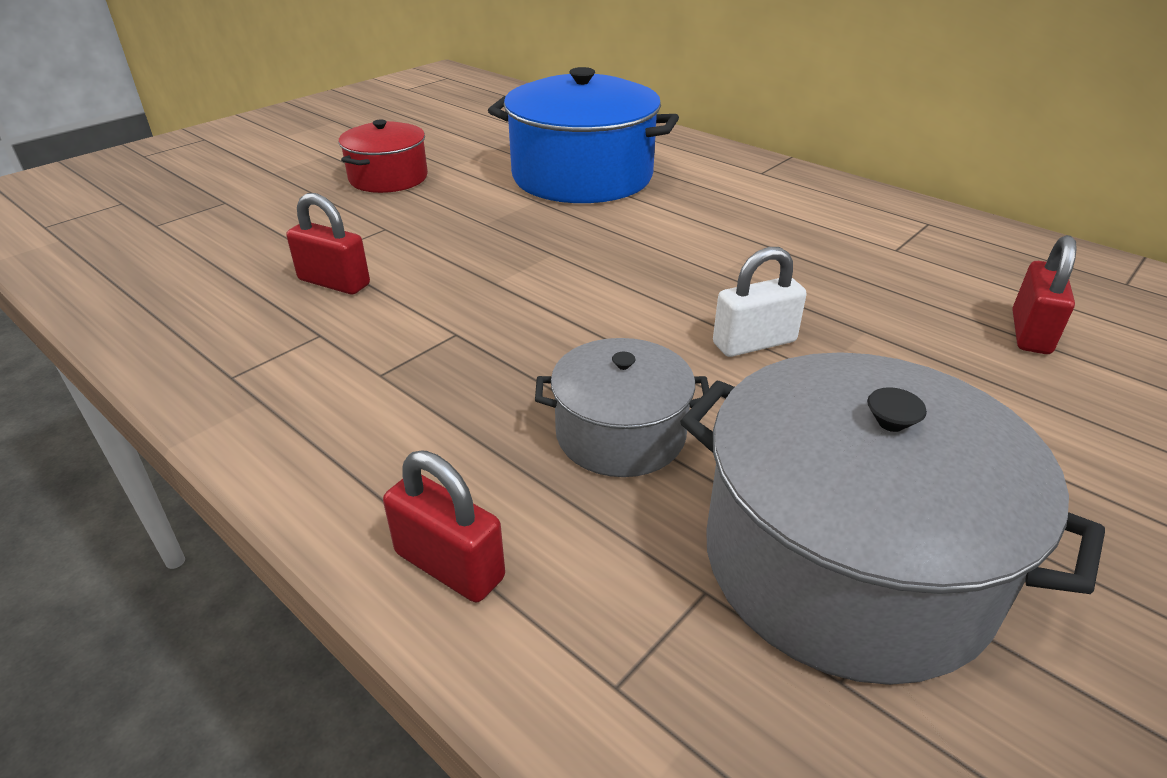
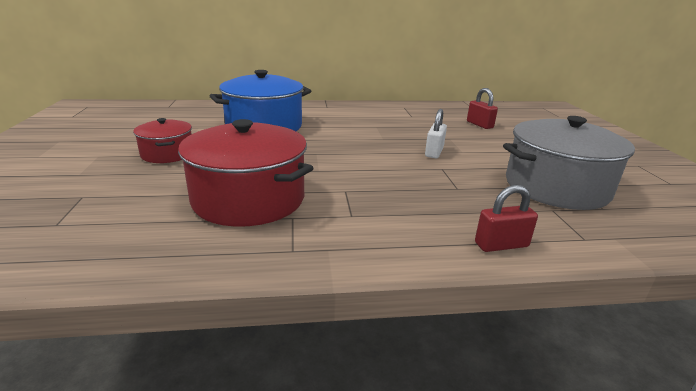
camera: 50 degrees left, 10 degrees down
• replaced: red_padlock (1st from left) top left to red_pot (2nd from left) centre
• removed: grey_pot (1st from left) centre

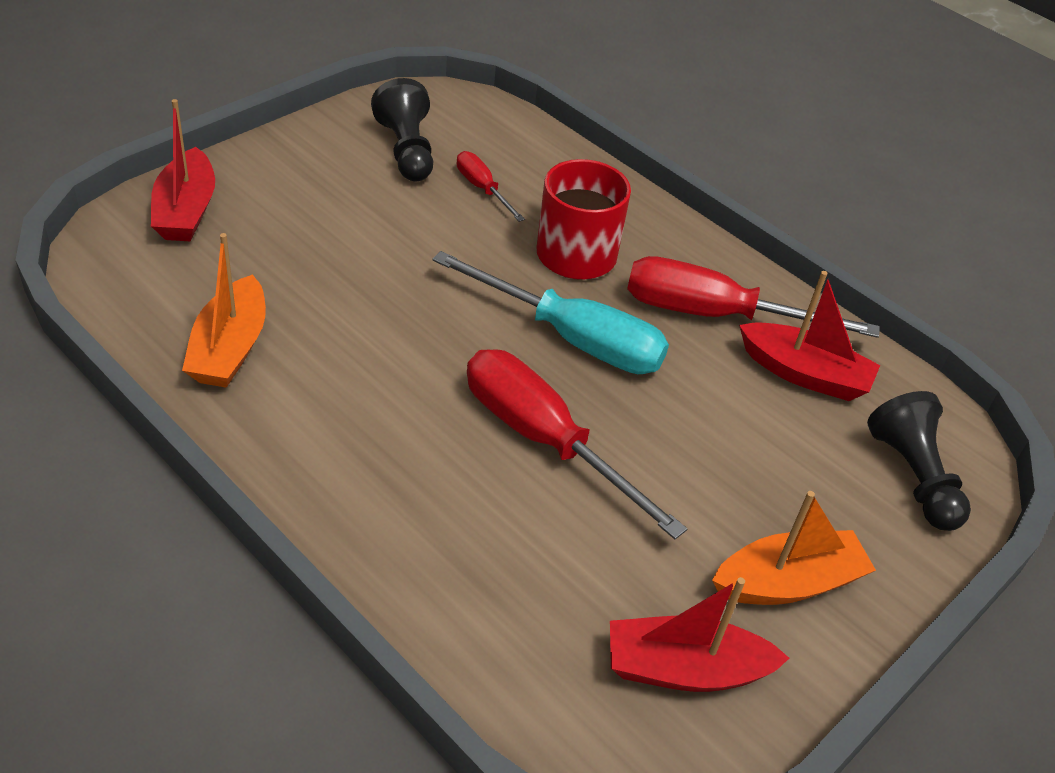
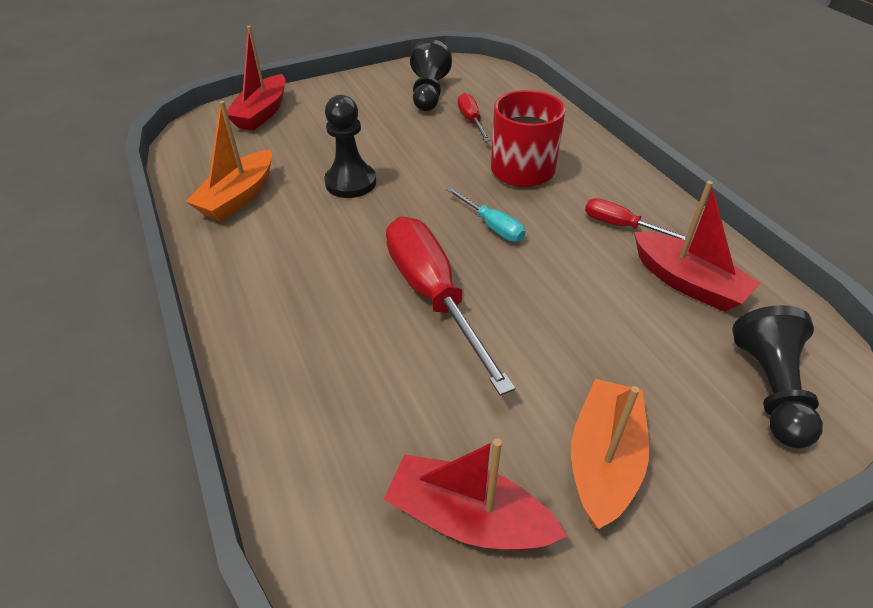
camera: 25 degrees right, 0 degrees up
• added: black_pawn (1st from left) top centre
• resized: turquoise_screwdriver centre = centre x0.50
• turned: orange_boat (2nd from left) bottom right = bottom right 75 degrees counterclockwise
• resized: red_screwdriver (3rd from left) middle right = middle right x0.50

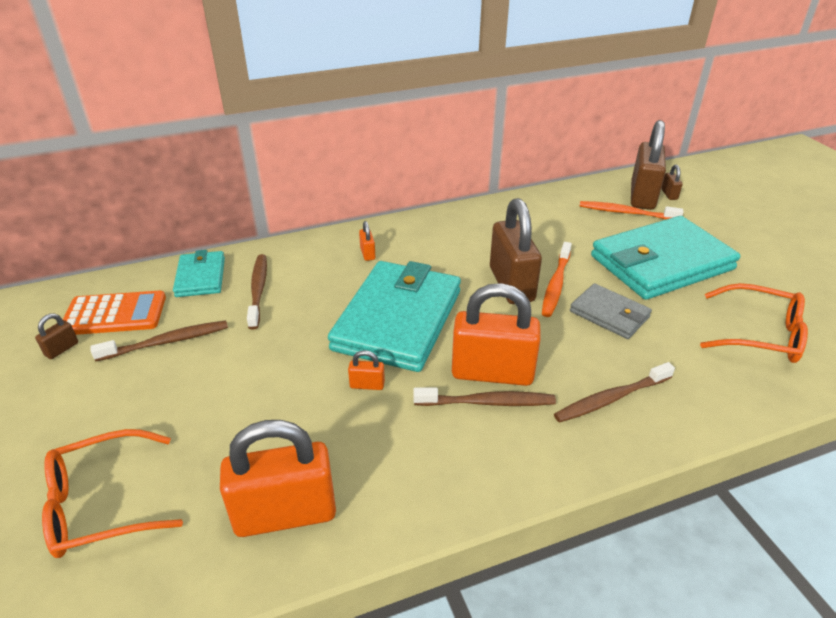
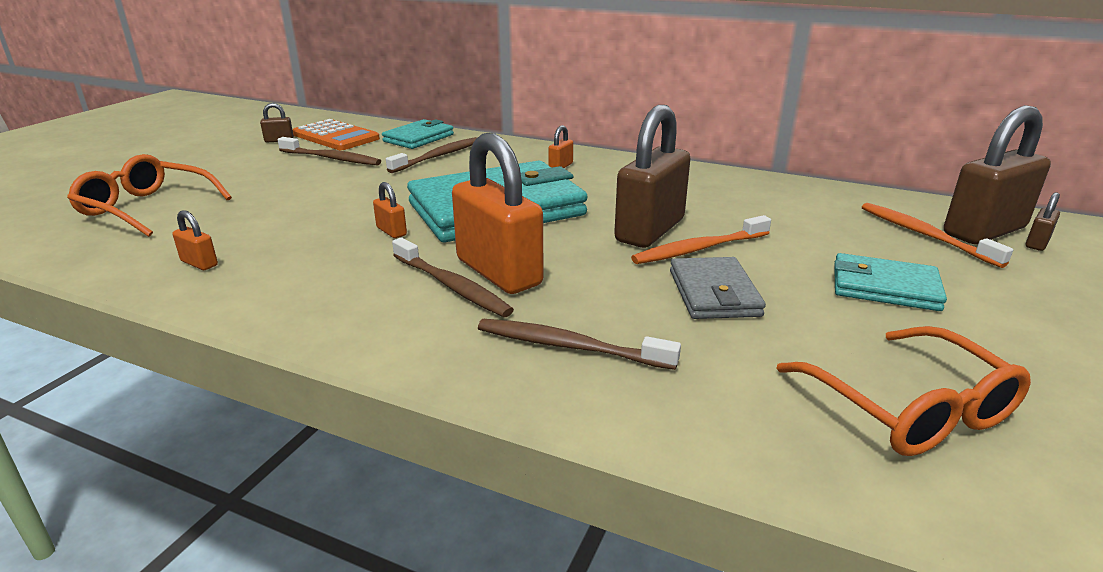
camera: 45 degrees right, 10 degrees down
• resized: orange_padlock (1st from left) bottom left = middle left x0.41
• resized: turquoise_wallet (3rd from left) middle right = middle right x0.51

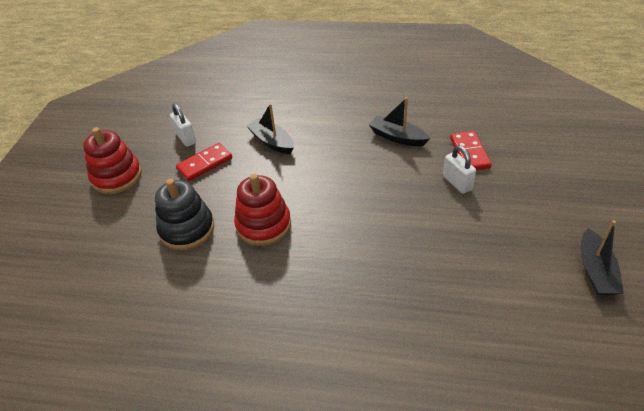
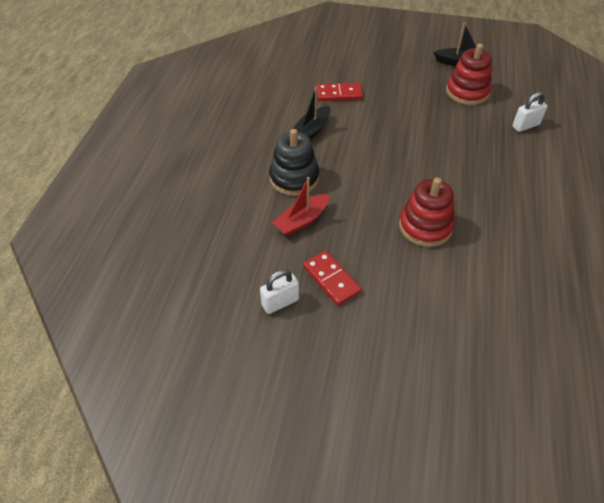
camera: 90 degrees left, 5 degrees up
• moved: black_stacking_toy middle left to top centre
• recoloured: black_boat (1st from left) top centre to red_boat centre
• moved: red_stacking_toy (1st from left in the first image) middle left to red_stacking_toy (2nd from left) top right
• moved: white_padlock (2nd from left) middle right to top right

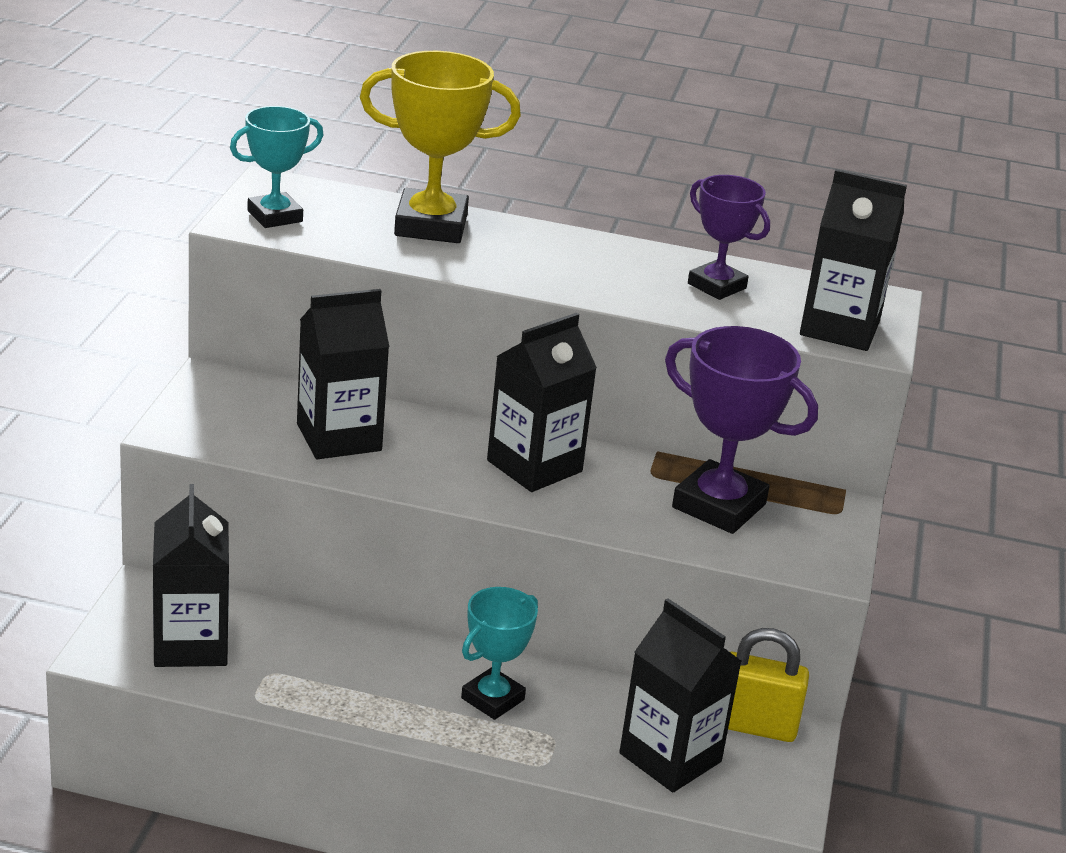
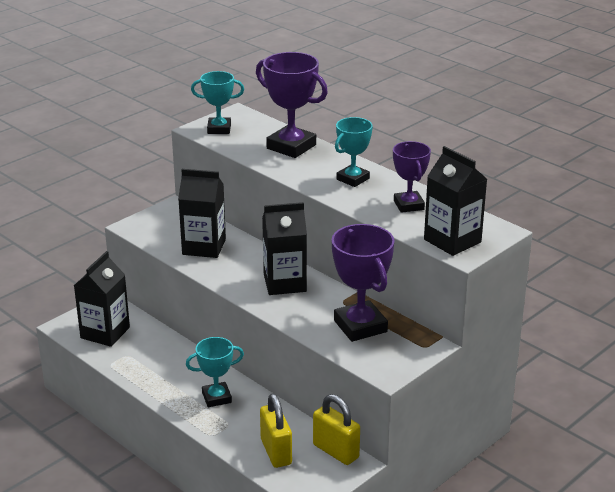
camera: 35 degrees right, 0 degrees up
• recoloured: yellow_trophy top centre to purple_trophy (1st from left) top centre
• replaced: black_carton (4th from left) bottom centre to yellow_padlock (1st from left) bottom centre
• added: turquoise_trophy (3rd from left) top centre

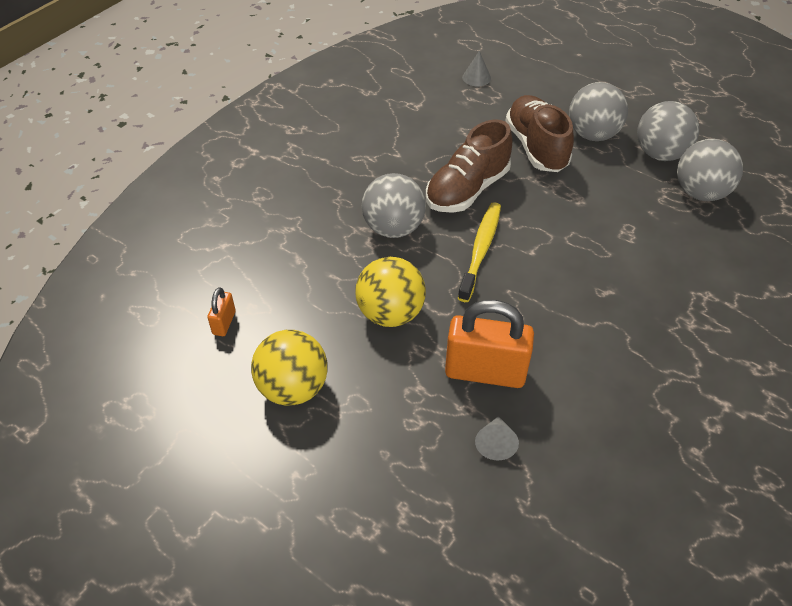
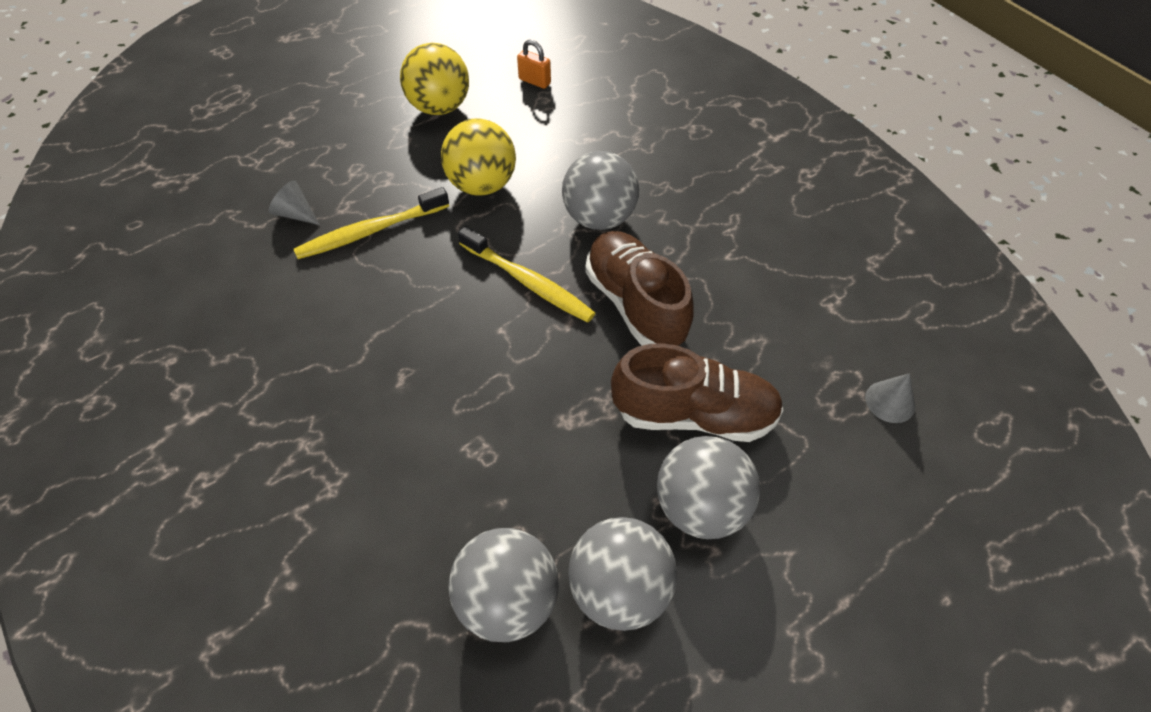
camera: 110 degrees right, 5 degrees up
• replaced: orange_padlock (2nd from left) centre to yellow_toothbrush (1st from left) top left

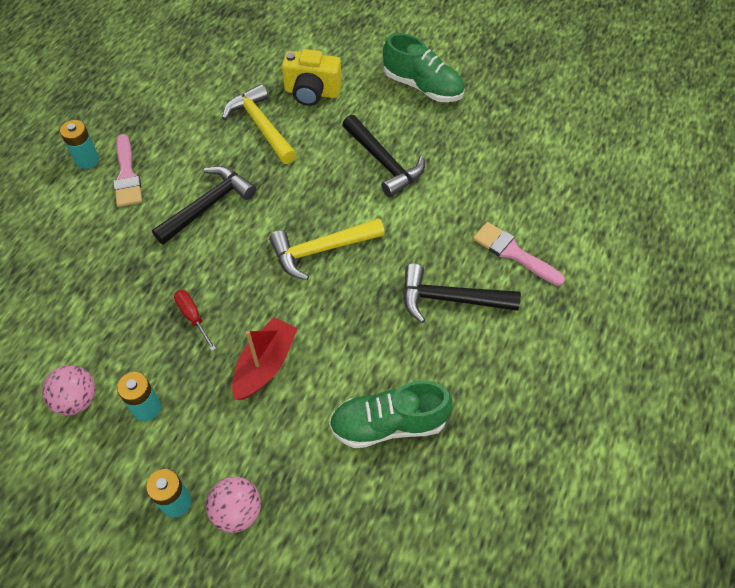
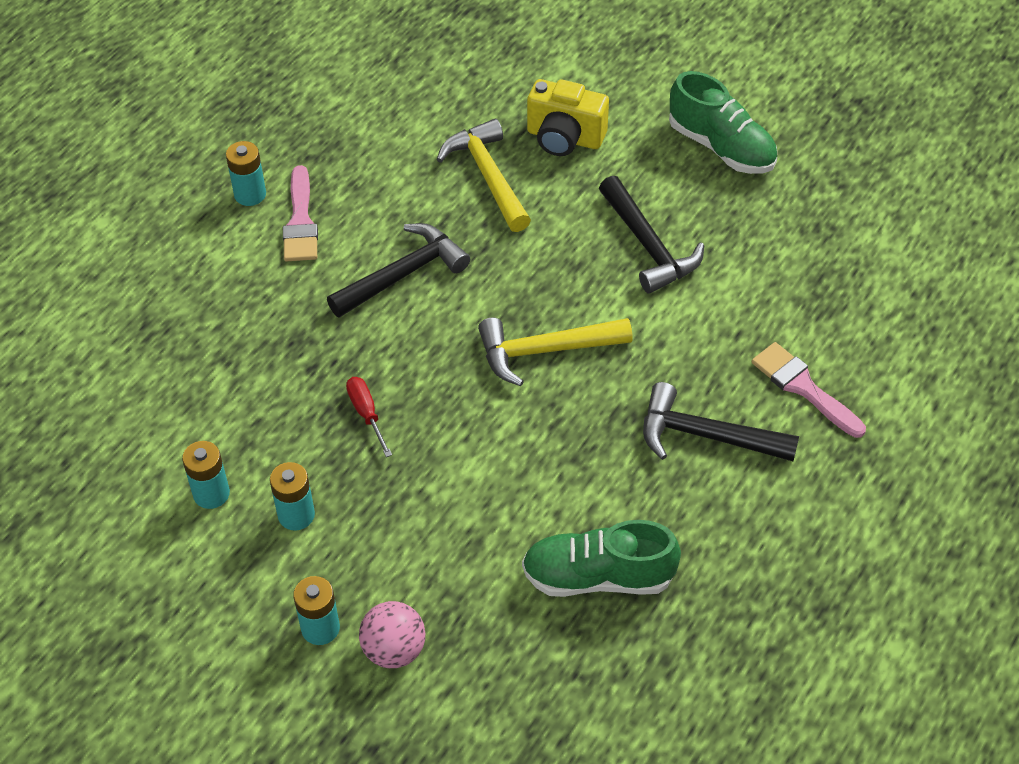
camera: 10 degrees right, 5 degrees down
• replaced: pink_ball (1st from left) middle left to turquoise_battery (1st from left) middle left
• removed: red_boat centre

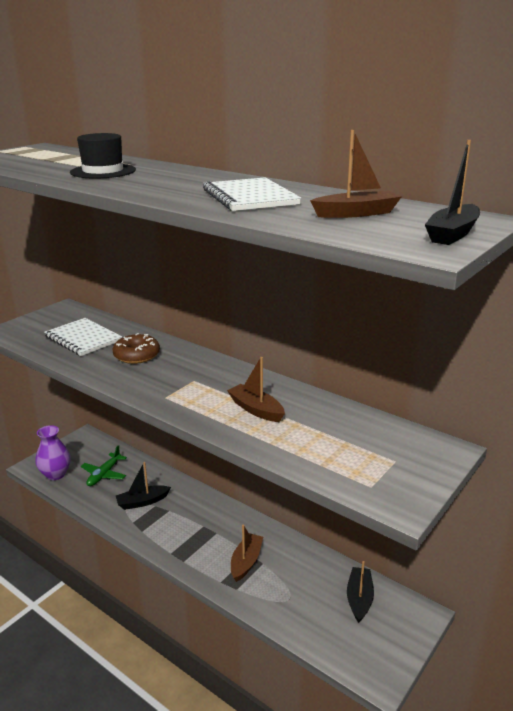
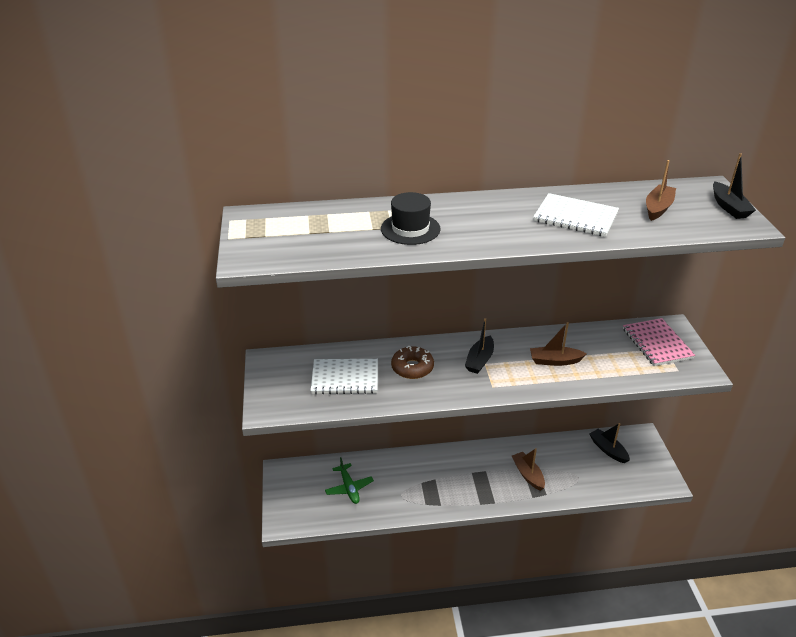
camera: 45 degrees left, 10 degrees up
• moved: black_boat (1st from left) bottom left to centre
• added: pink_notebook middle right
• removed: purple_vase middle left

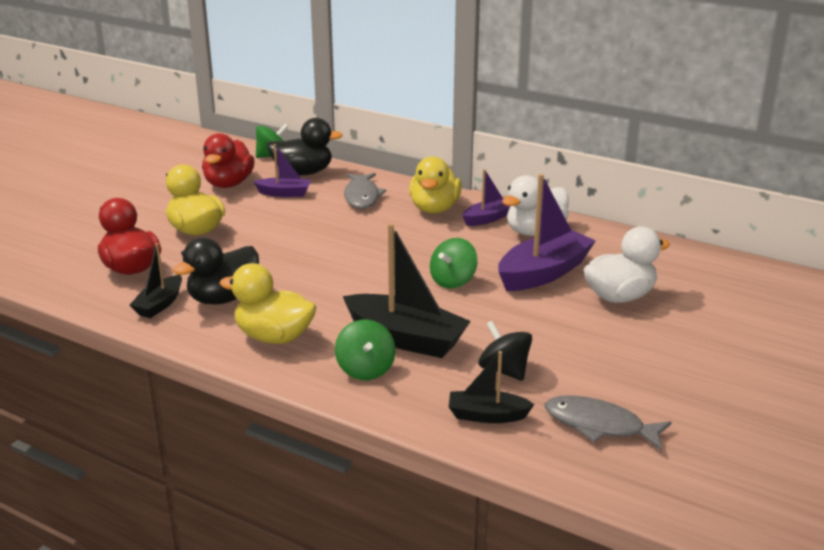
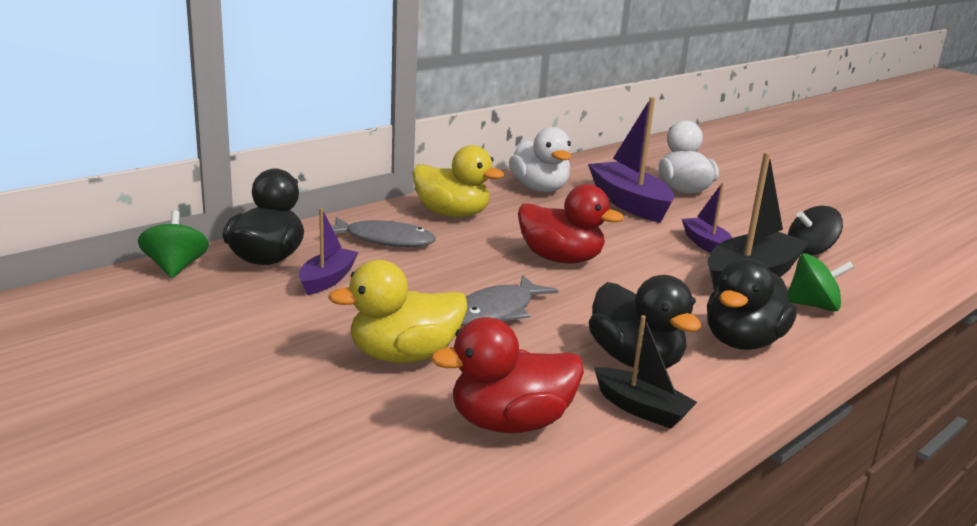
camera: 75 degrees left, 5 degrees down
• moved: grey_fish (2nd from left) bottom right to centre
• moved: red_duck (2nd from left) top left to centre
• moved: purple_boat (2nd from left in the first image) centre to purple_boat (3rd from left) middle right
• recoloured: yellow_duck (2nd from left) middle left to black_duck (3rd from left) middle right
• removed: green_spinning_top (3rd from left) centre
• removed: black_boat (3rd from left) bottom centre

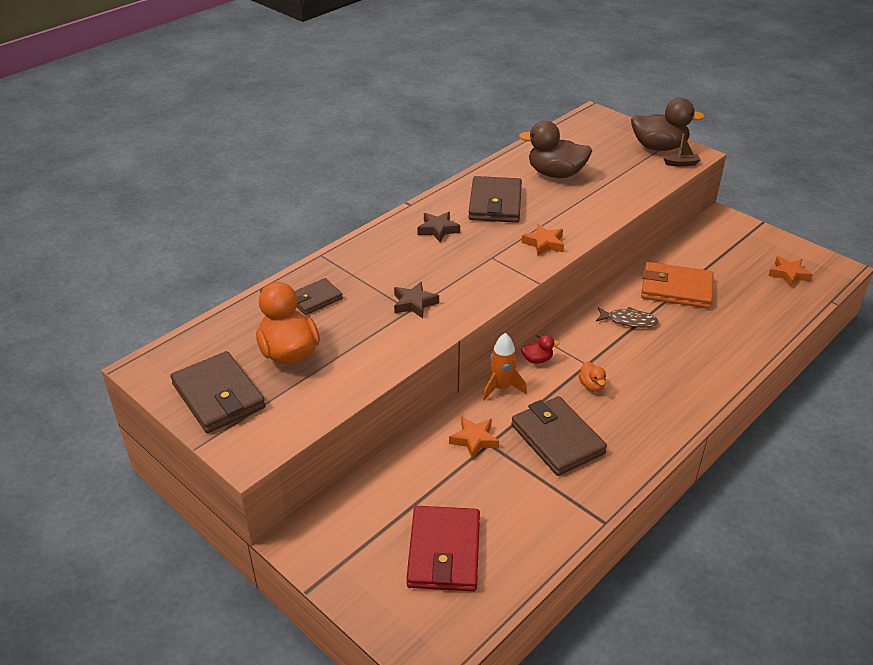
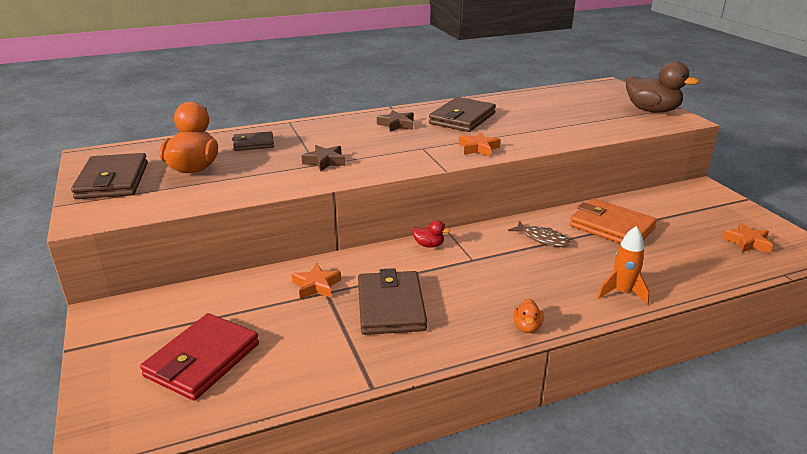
camera: 25 degrees right, 10 degrees down
• moved: orange_duck (2nd from left) middle right to bottom centre
• moved: orange_rocket centre to middle right
• removed: brown_duck (1st from left) top centre
• removed: brown_boat top right

